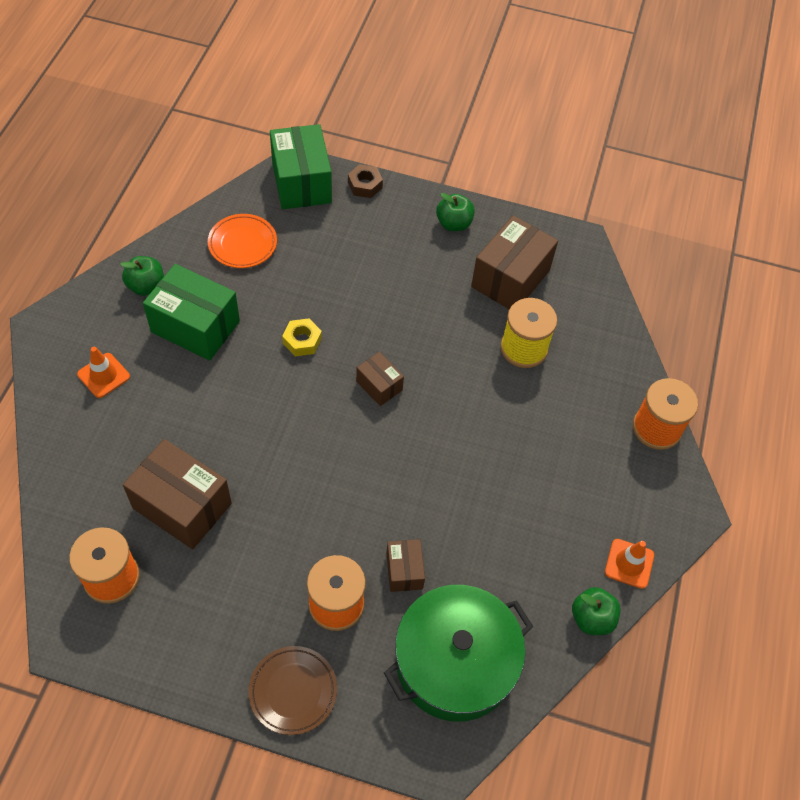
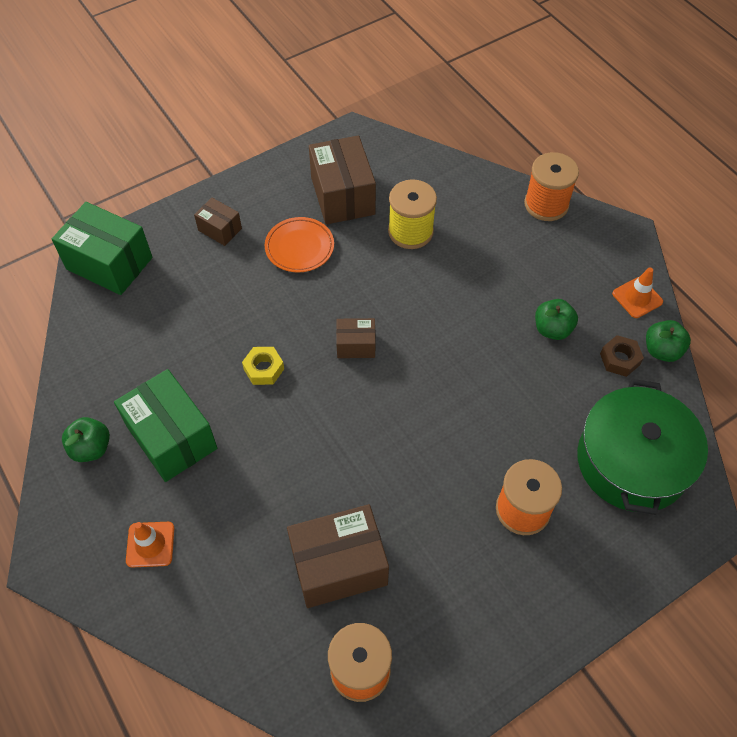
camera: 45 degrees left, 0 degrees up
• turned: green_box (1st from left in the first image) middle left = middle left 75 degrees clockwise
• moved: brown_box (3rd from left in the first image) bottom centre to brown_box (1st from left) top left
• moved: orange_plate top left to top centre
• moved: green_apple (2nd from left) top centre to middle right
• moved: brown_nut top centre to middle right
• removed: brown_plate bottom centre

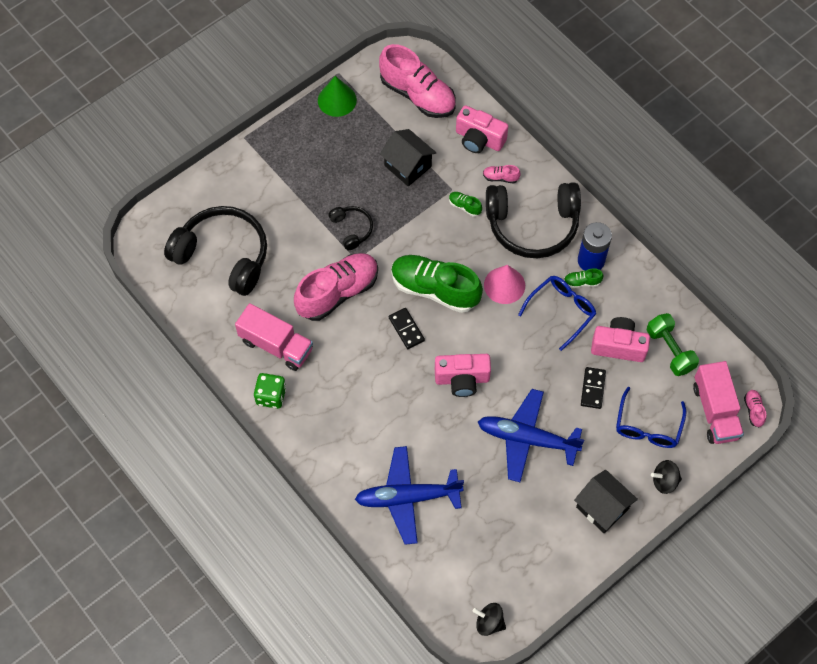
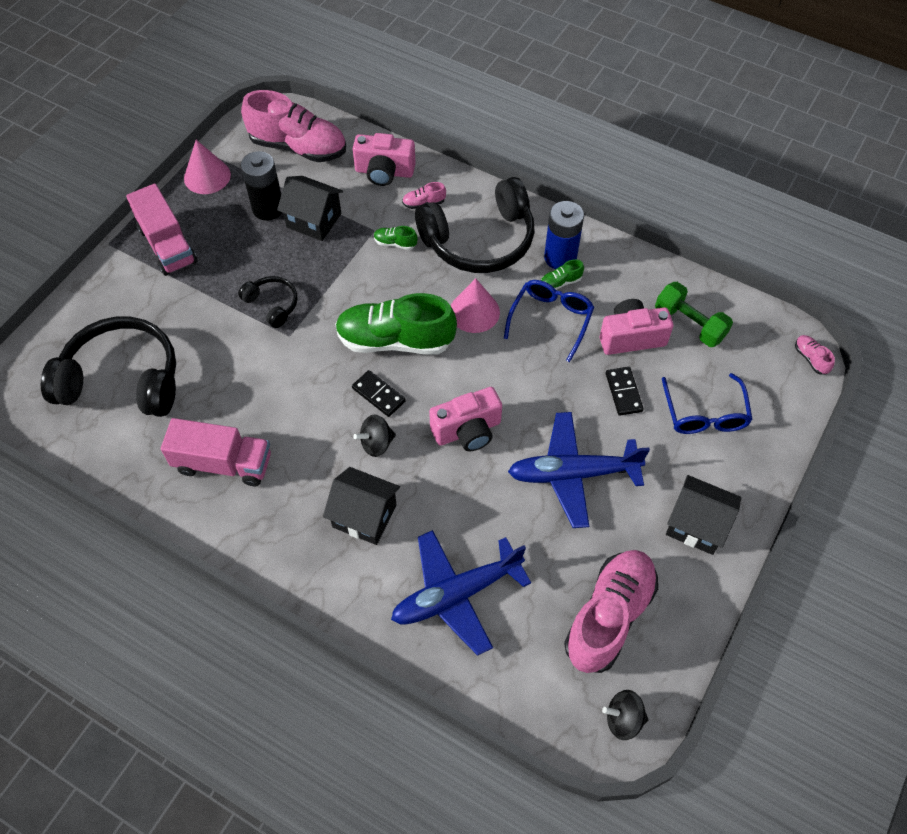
camera: 20 degrees left, 5 degrees down
• moved: pink_truck (2nd from left in the first image) middle right to pink_truck (1st from left) top left
• recoloured: green_cone top centre to pink_cone (1st from left) top left
• added: black_battery top left
• added: black_house (2nd from left) centre
• moved: black_spinning_top (2nd from left in the first image) bottom right to black_spinning_top (1st from left) centre
• moved: pink_shoe (1st from left in the first image) centre to pink_shoe (3rd from left) bottom right
• removed: green_dice middle left

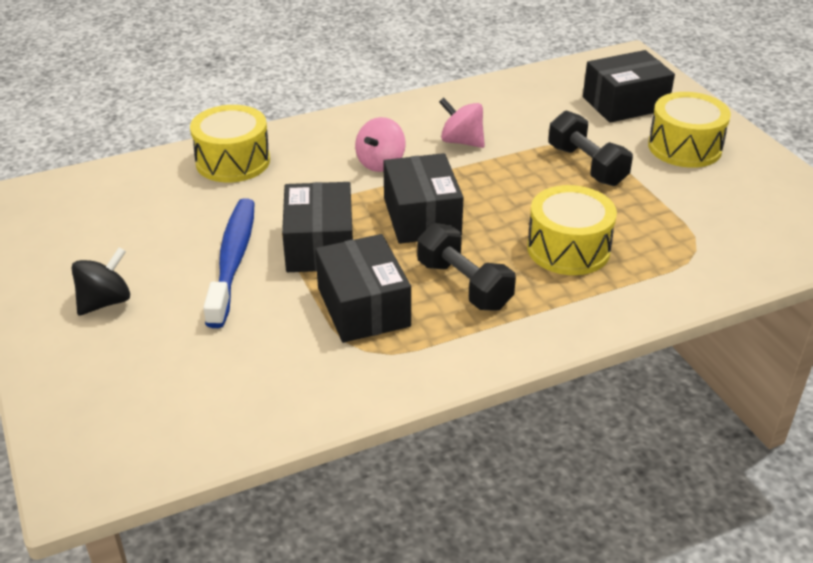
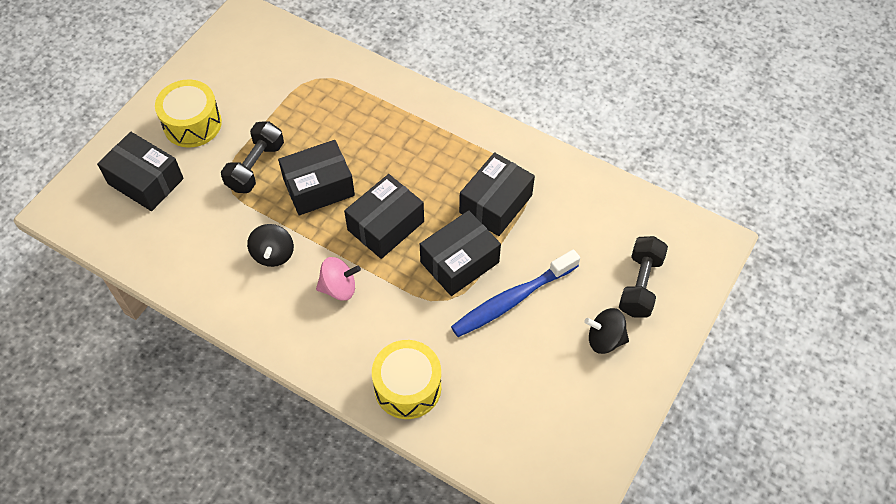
camera: 125 degrees left, 20 degrees up
• recoloured: pink_spinning_top (2nd from left) top centre to black_spinning_top (1st from left) middle left
• added: black_box (2nd from left) centre
• moved: black_dumbbell (1st from left in the first image) centre to black_dumbbell (2nd from left) middle right
• removed: yellow_drum (2nd from left) middle right

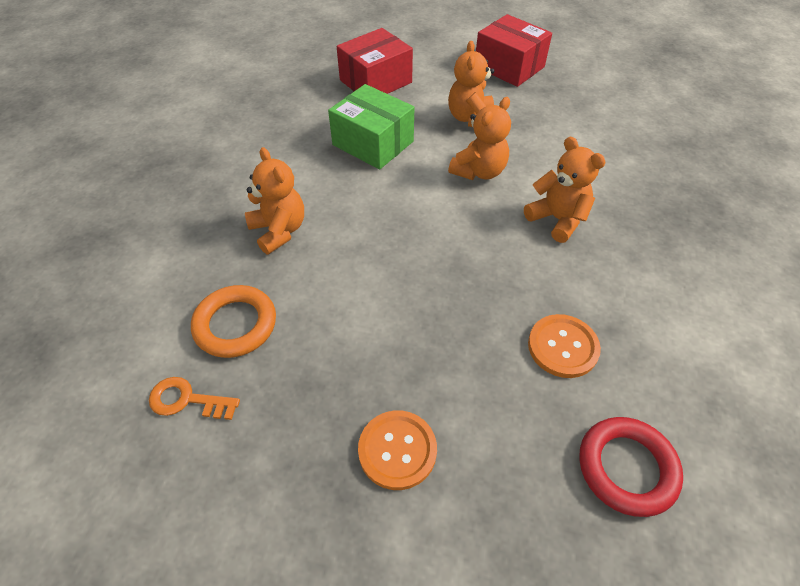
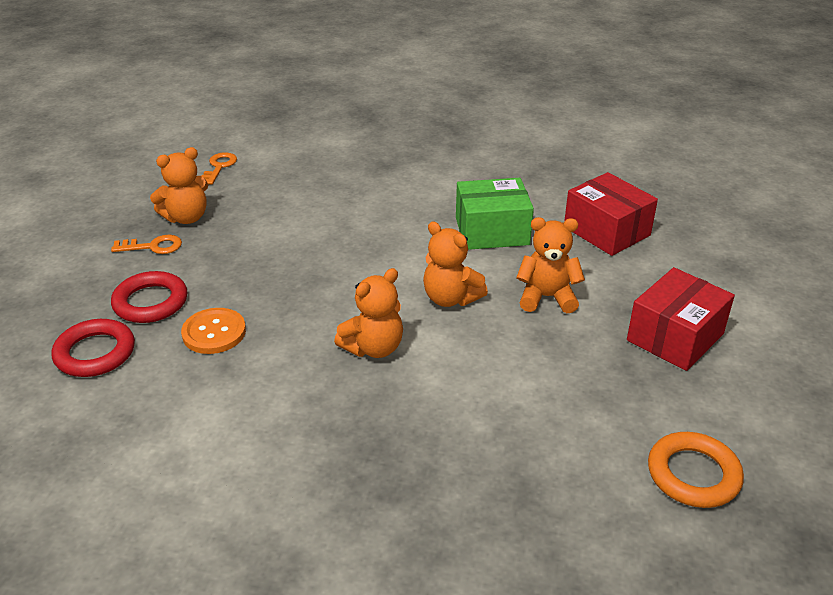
camera: 90 degrees right, 15 degrees down
• replaced: orange_button (1st from left) bottom centre to orange_key (1st from left) middle left
• added: red_ring (2nd from left) middle left
• moved: orange_teddy_bear (1st from left) centre to top left
• turned: green_box top centre = centre 45 degrees clockwise
• moved: orange_ring middle left to bottom right

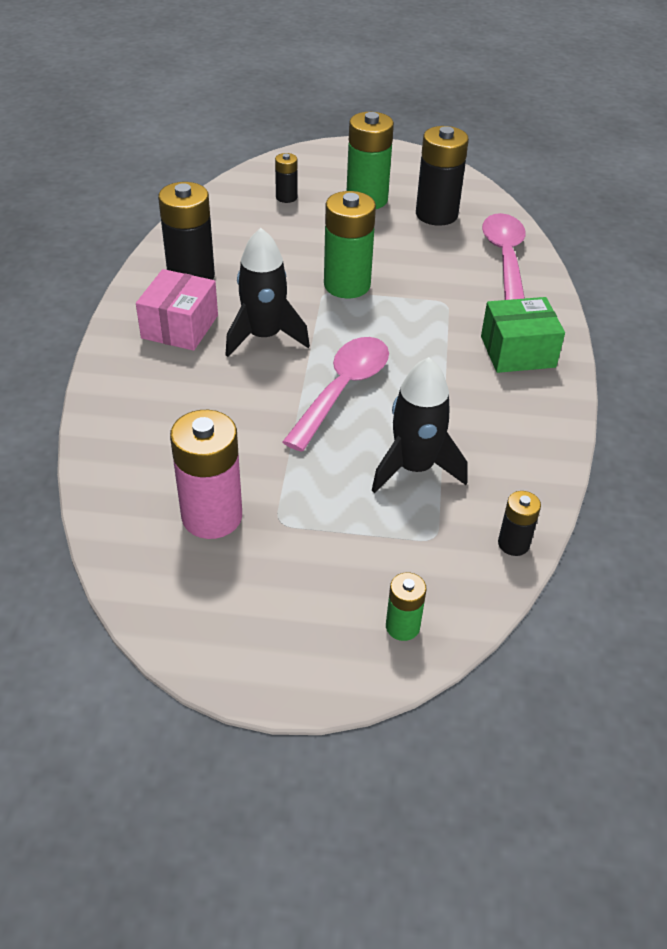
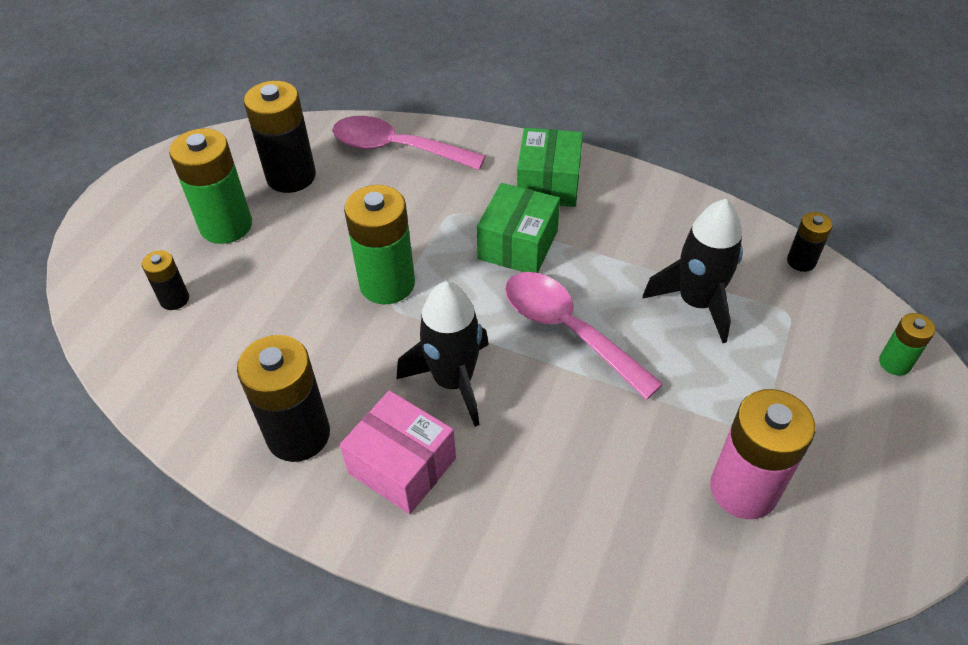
camera: 70 degrees left, 5 degrees up
• added: green_box (1st from left) centre

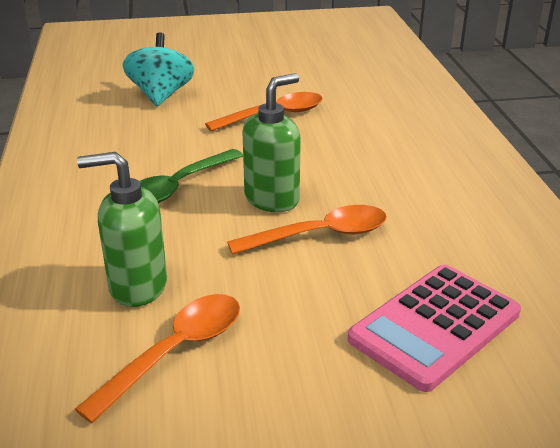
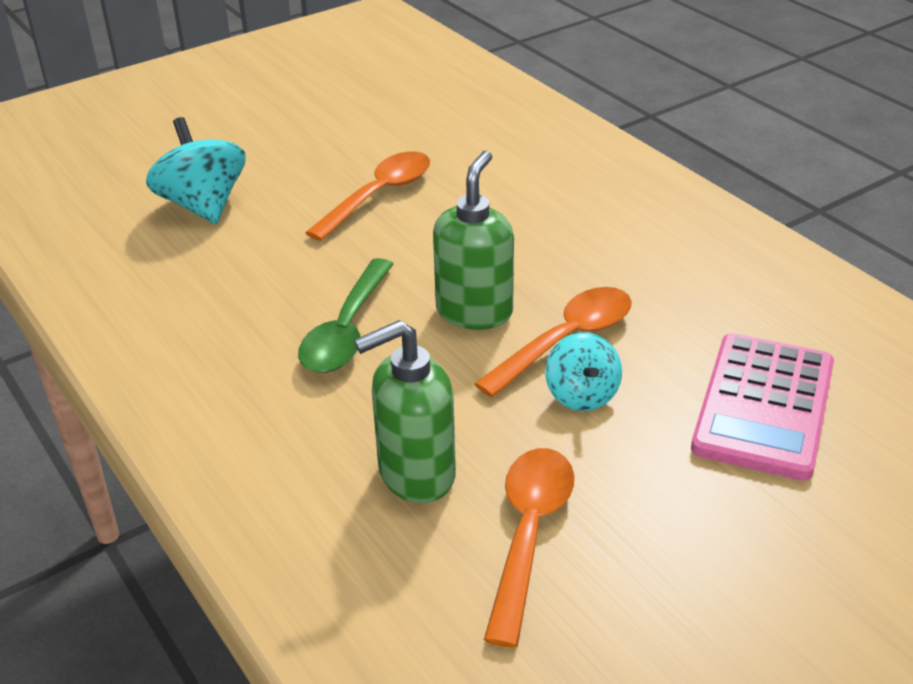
camera: 25 degrees left, 5 degrees up
• added: turquoise_spinning_top (2nd from left) centre

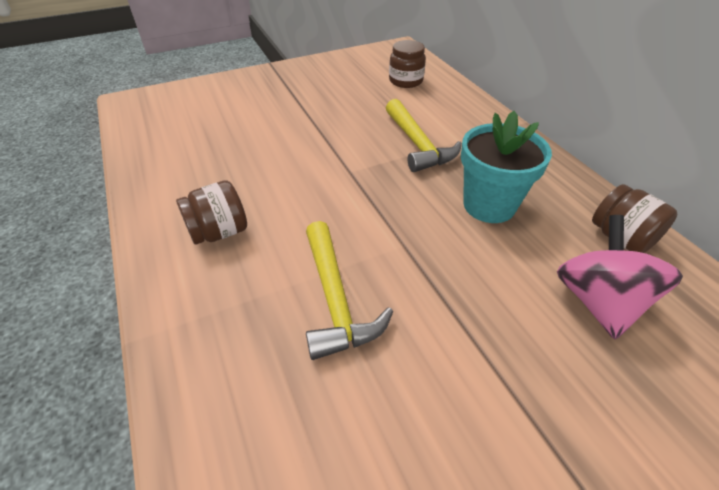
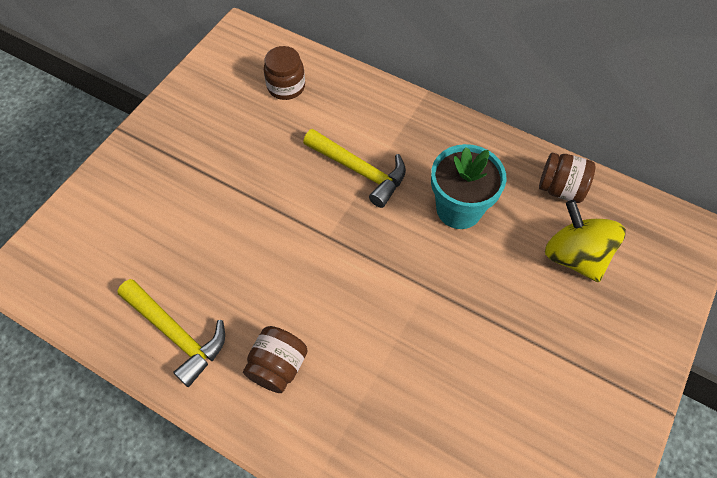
camera: 35 degrees left, 15 degrees up
• moved: yellow_hammer (1st from left) centre to bottom left
• recoloured: pink_spinning_top middle right to yellow_spinning_top middle right

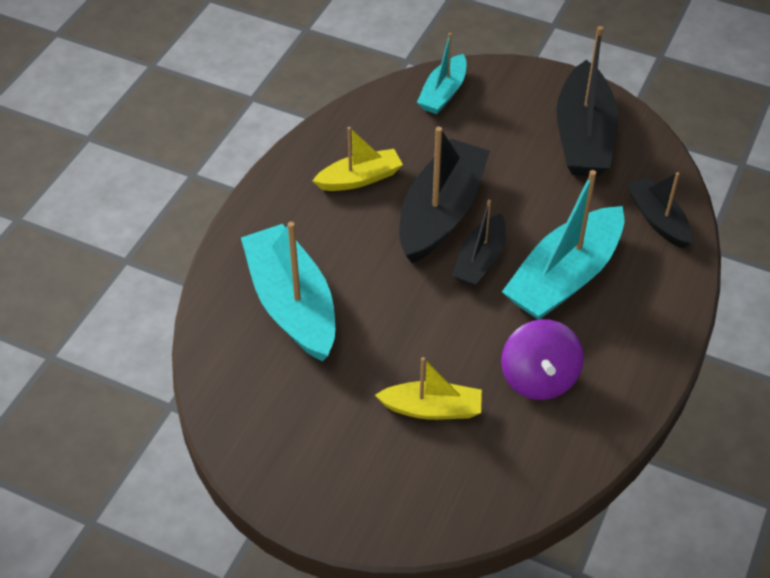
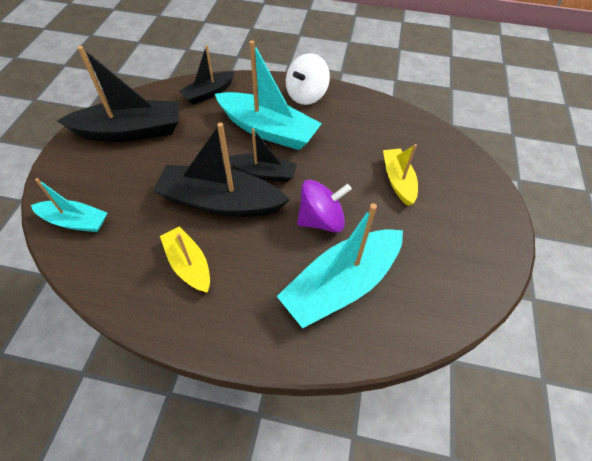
camera: 105 degrees left, 5 degrees up
• added: white_spinning_top top centre
• moved: purple_spinning_top middle right to centre

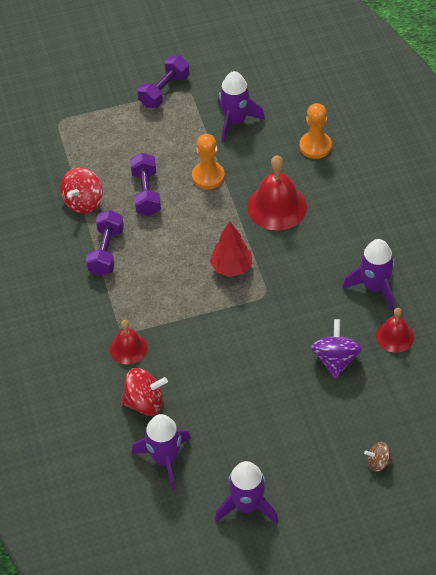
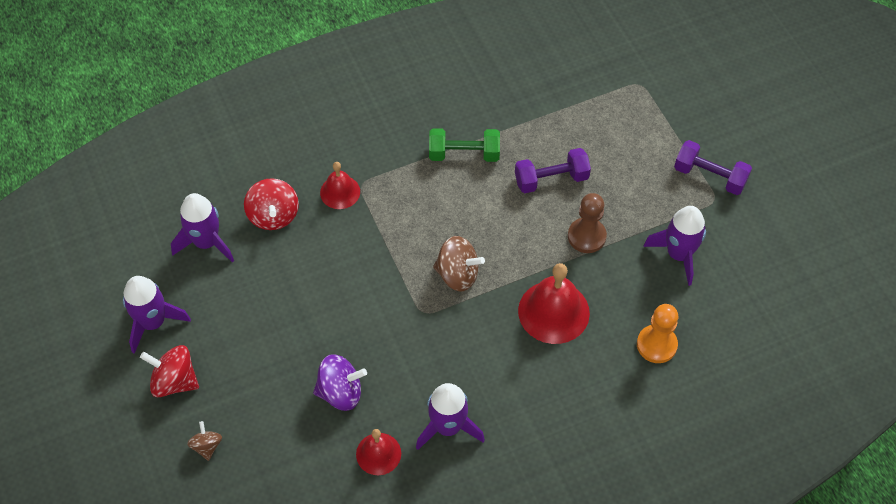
camera: 80 degrees right, 5 degrees up
• moved: red_spinning_top (1st from left) top left to bottom left
• recoloured: purple_dumbbell (1st from left) middle left to green_dumbbell top centre
• replaced: red_tree centre to brown_spinning_top (2nd from left) centre
• recoloured: orange_pawn (1st from left) top centre to brown_pawn centre

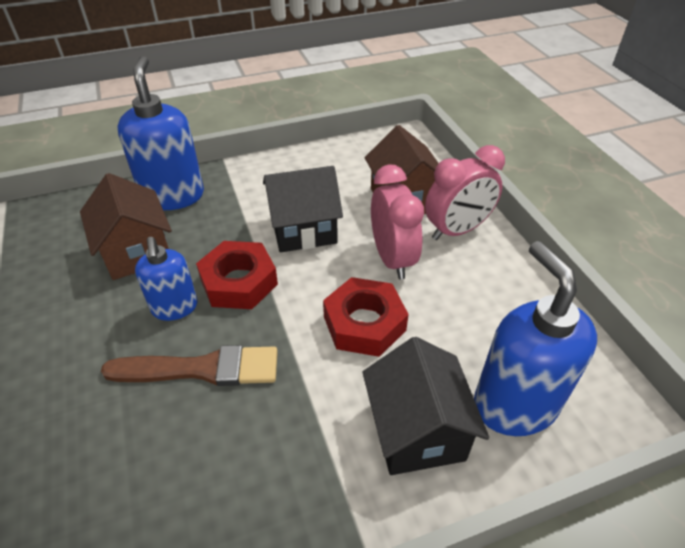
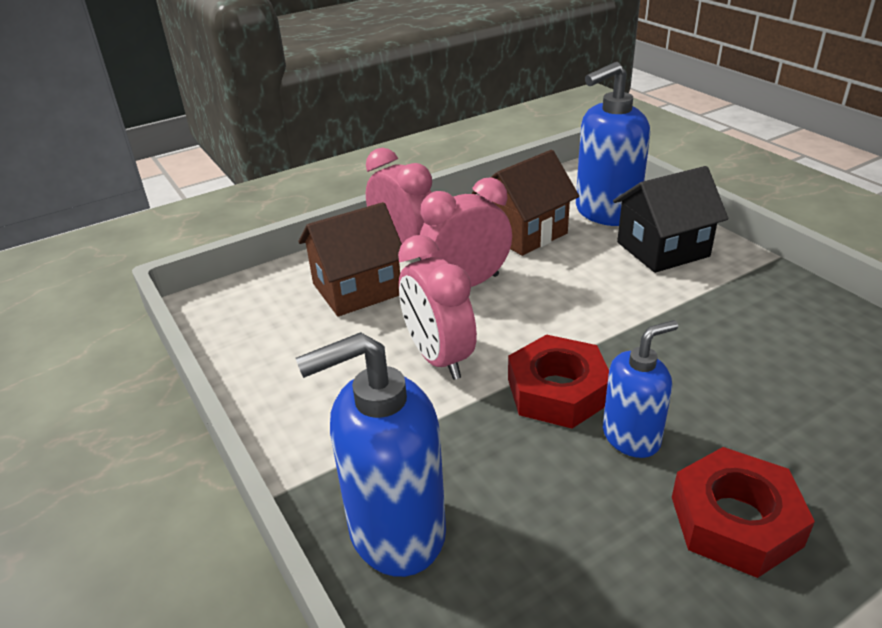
camera: 100 degrees left, 10 degrees down
• replaced: black_house (1st from left) centre to pink_clock (2nd from left) centre
• moved: brown_house (1st from left in the first image) middle left to brown_house (2nd from left) top centre
• moved: red_nut (2nd from left) centre to bottom right
• removed: brown_brush middle left

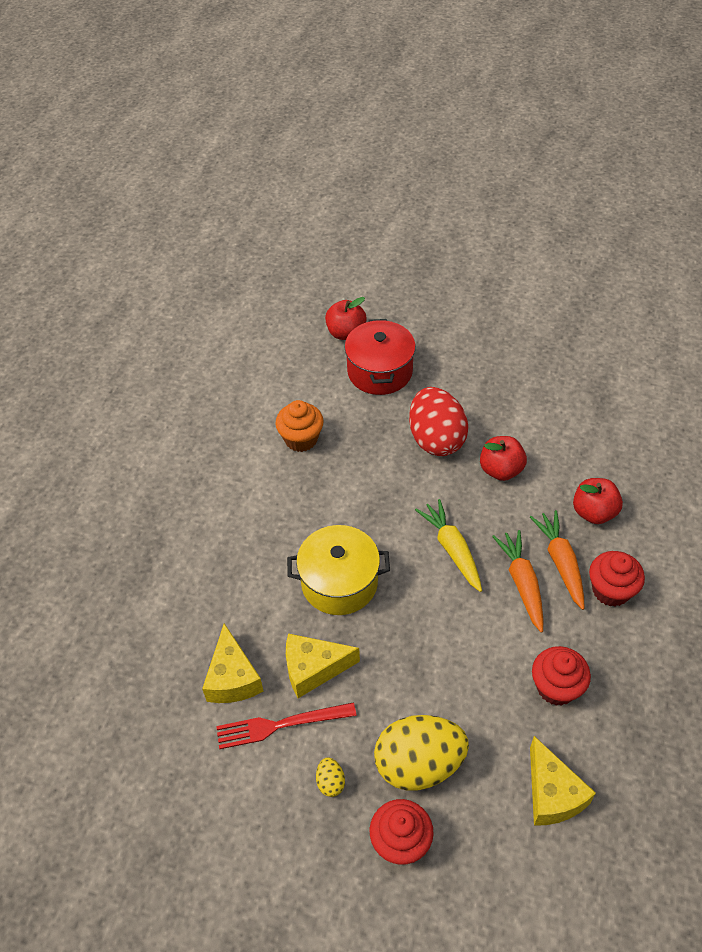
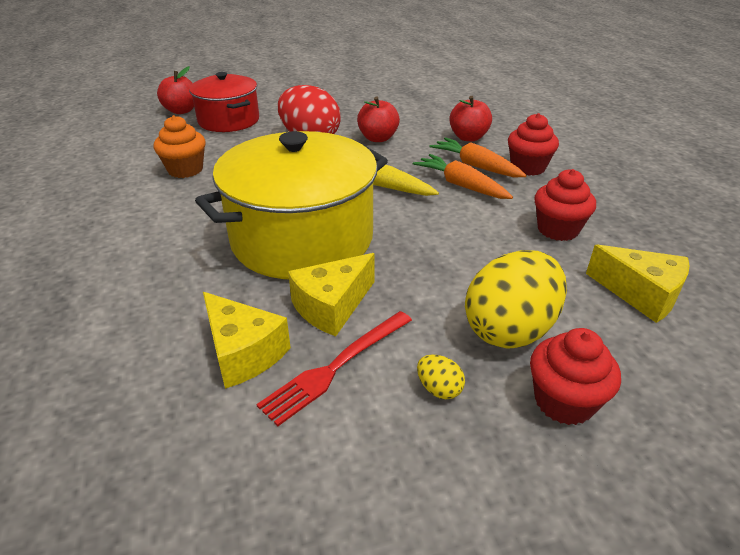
camera: 35 degrees left, 15 degrees down
• resized: yellow_pot centre = centre x1.64

